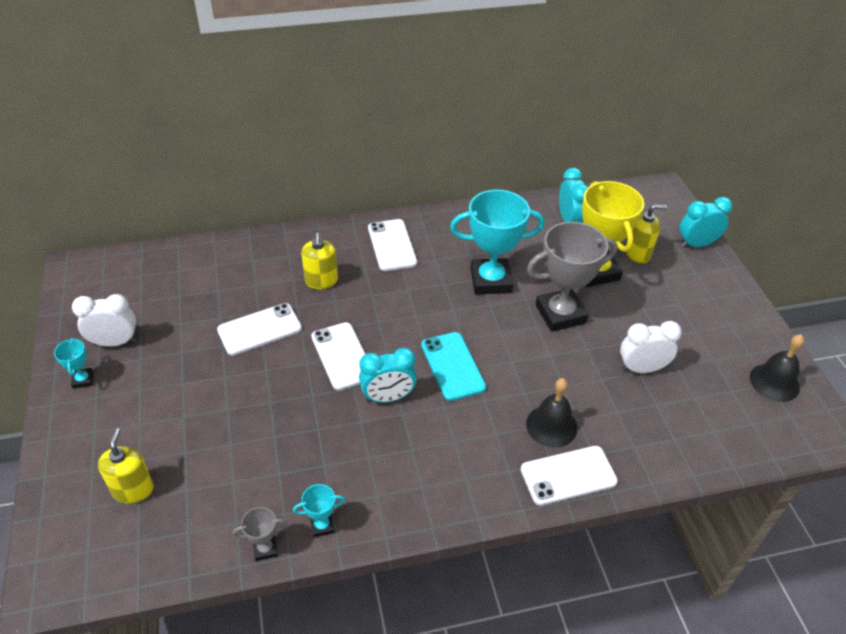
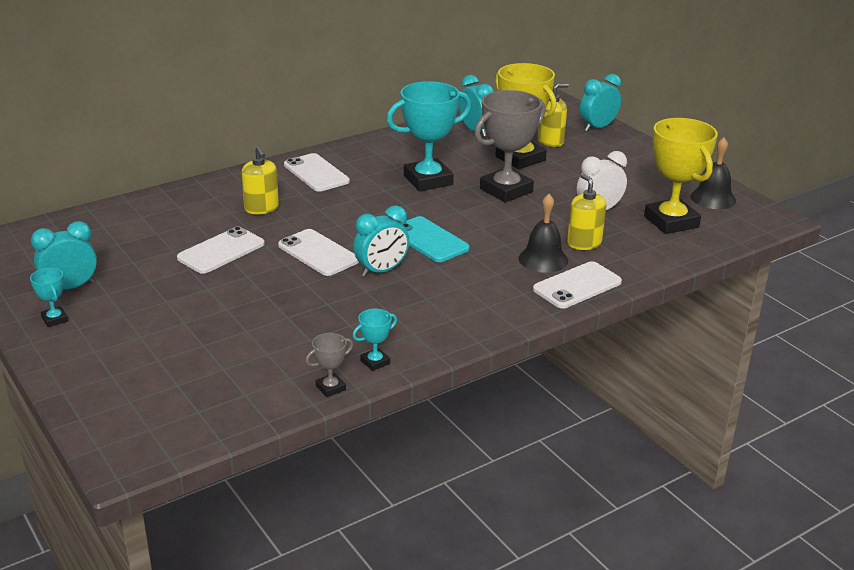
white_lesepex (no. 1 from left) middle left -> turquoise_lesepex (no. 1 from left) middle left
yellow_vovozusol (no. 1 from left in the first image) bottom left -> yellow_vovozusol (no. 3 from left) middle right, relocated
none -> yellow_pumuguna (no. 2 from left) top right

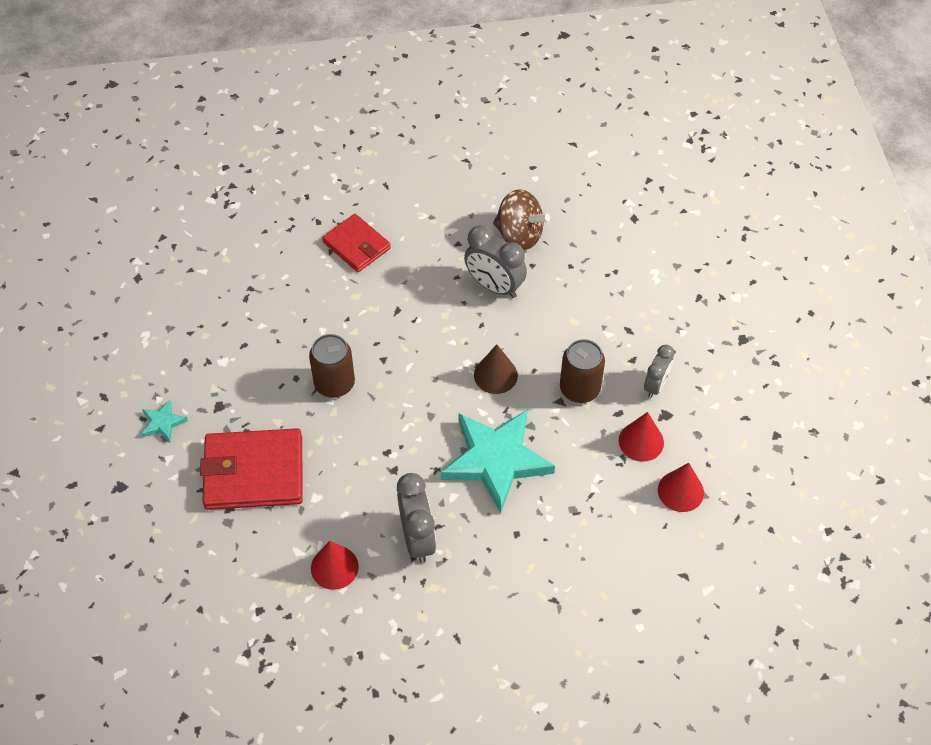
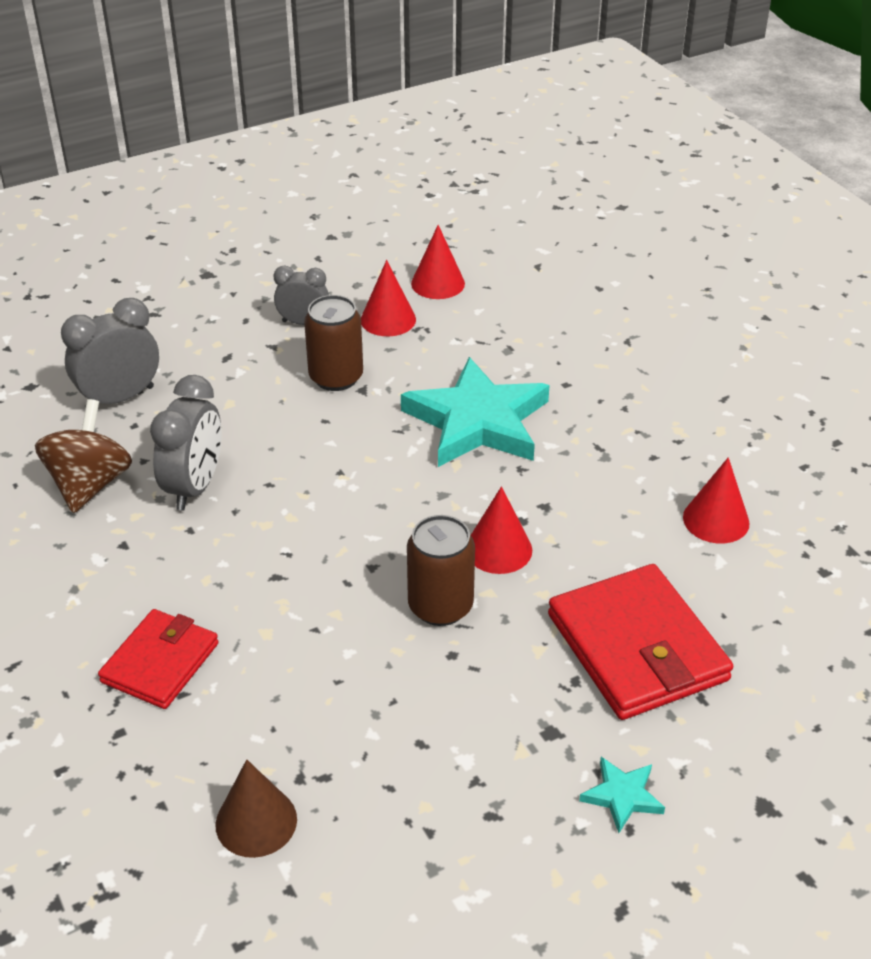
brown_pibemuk centre -> brown_pibemuk bottom left, relocated
grey_lesepex (no. 1 from left) bottom centre -> grey_lesepex (no. 1 from left) middle left, relocated
none -> red_pibemuk (no. 3 from left) centre

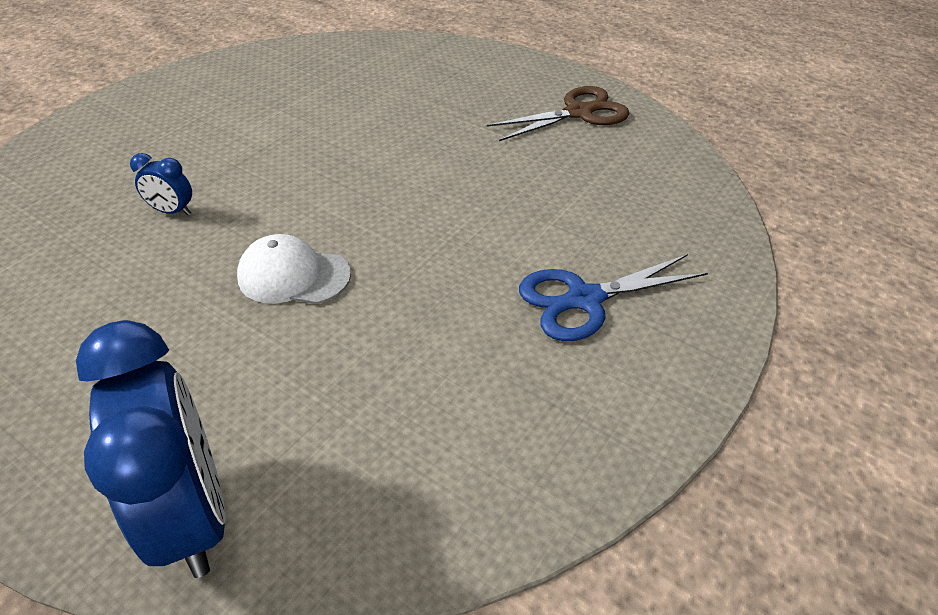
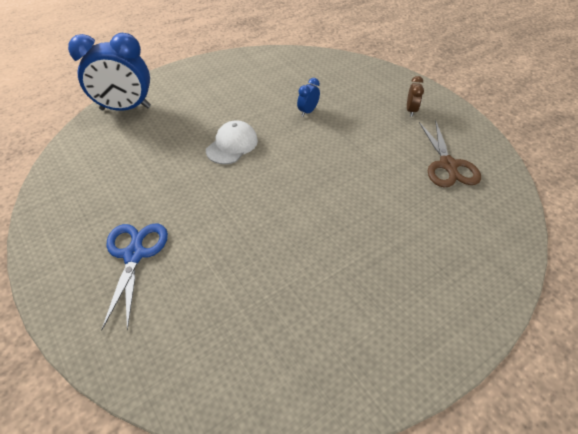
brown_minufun top centre -> brown_minufun middle right, relocated
none -> brown_lesepex top right

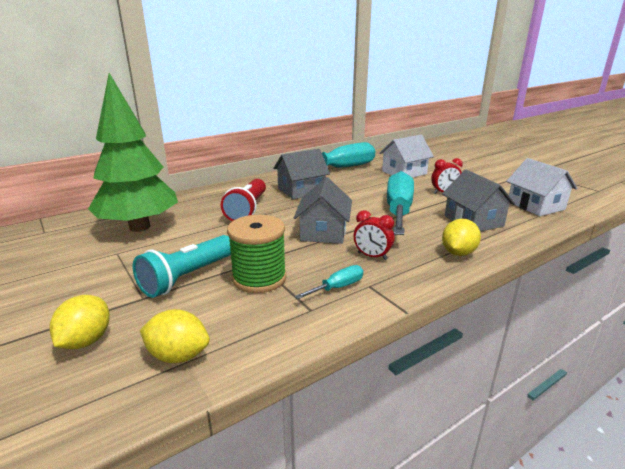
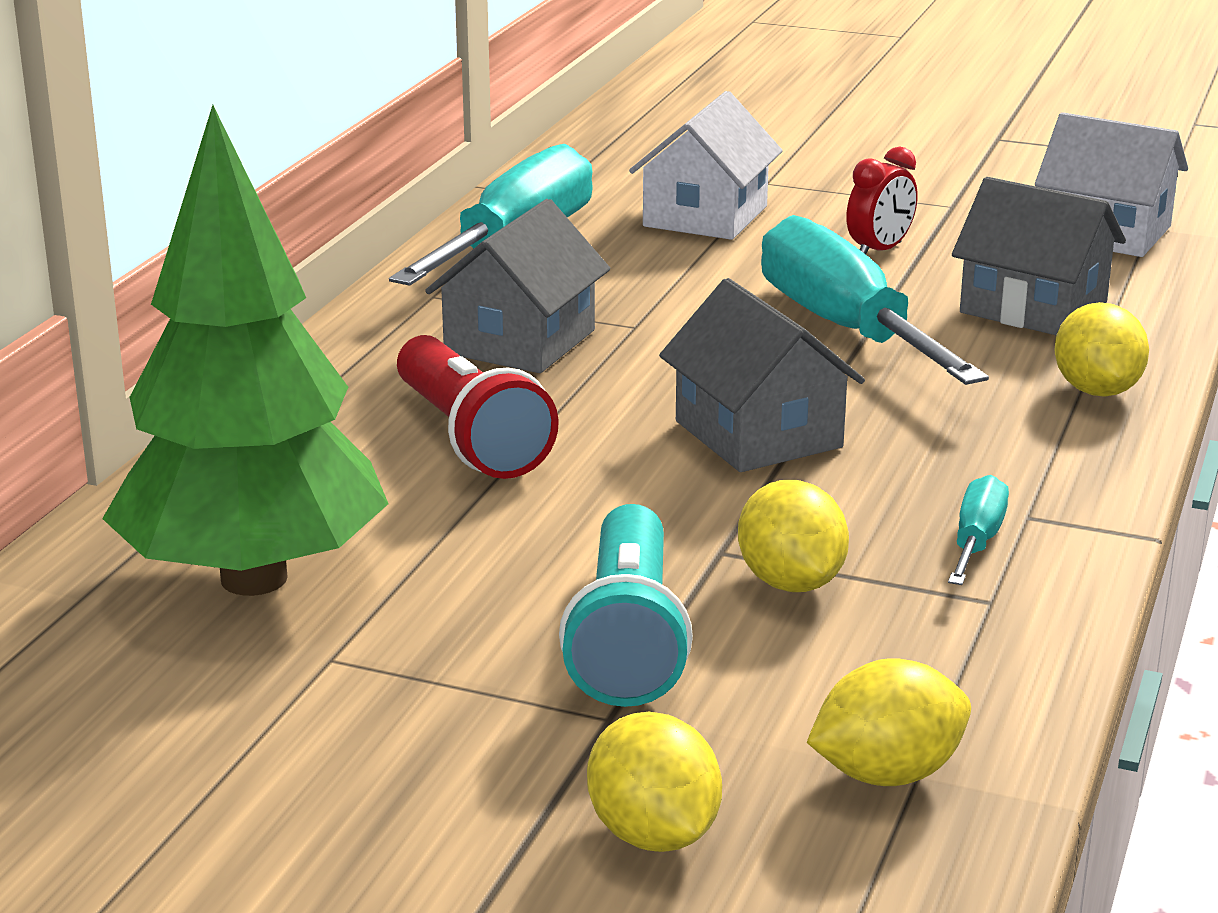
red_lesepex (no. 1 from left) centre -> none
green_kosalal centre -> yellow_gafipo (no. 2 from left) centre

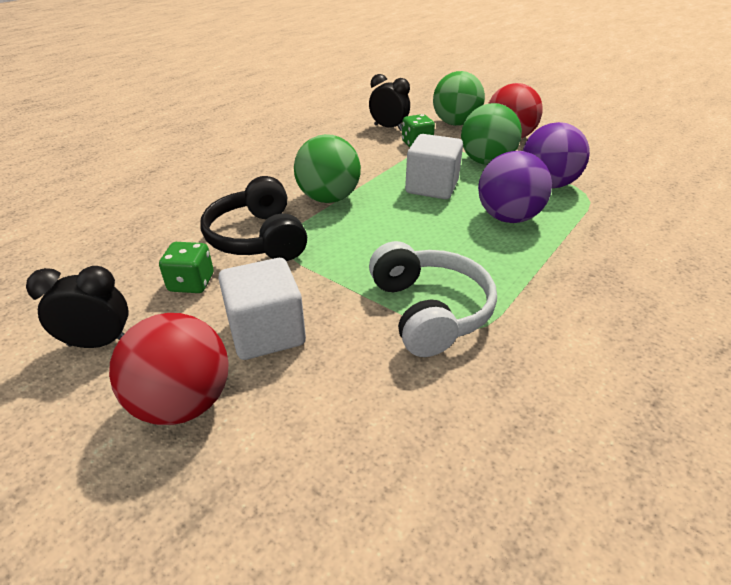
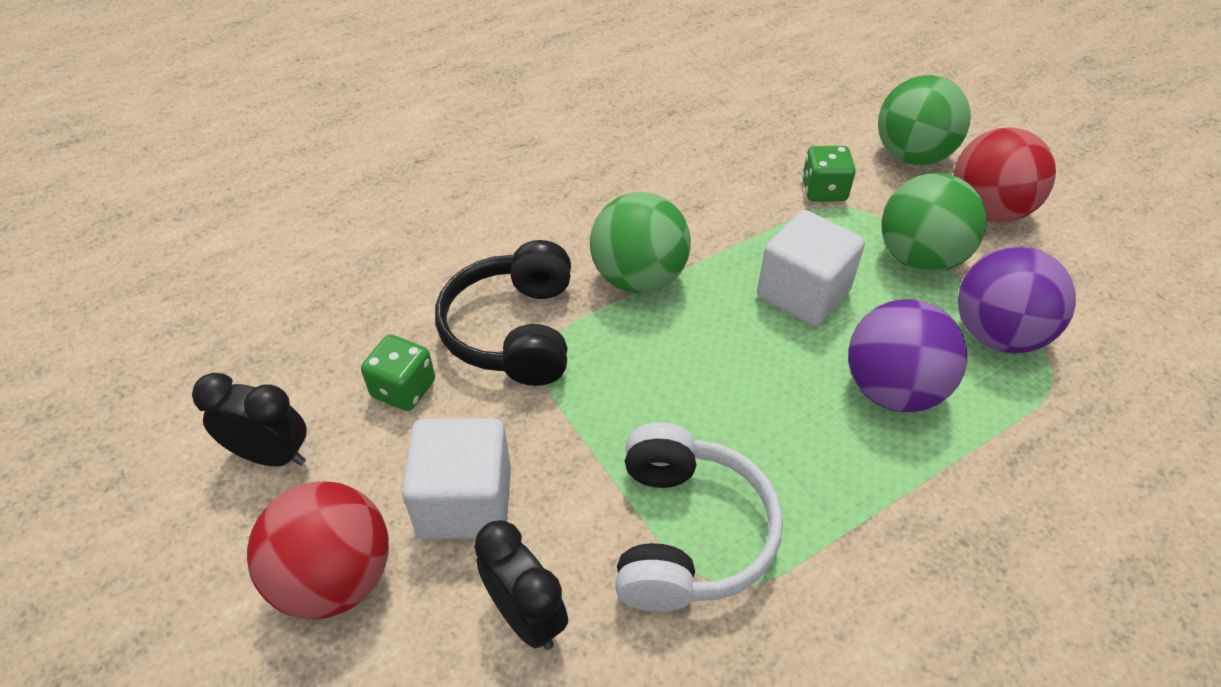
black_lesepex (no. 2 from left) top centre -> black_lesepex (no. 2 from left) bottom centre, relocated

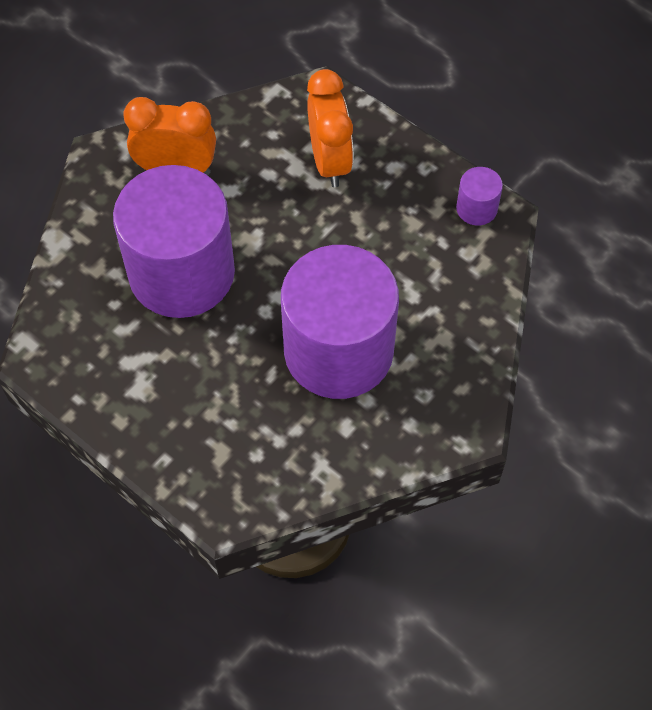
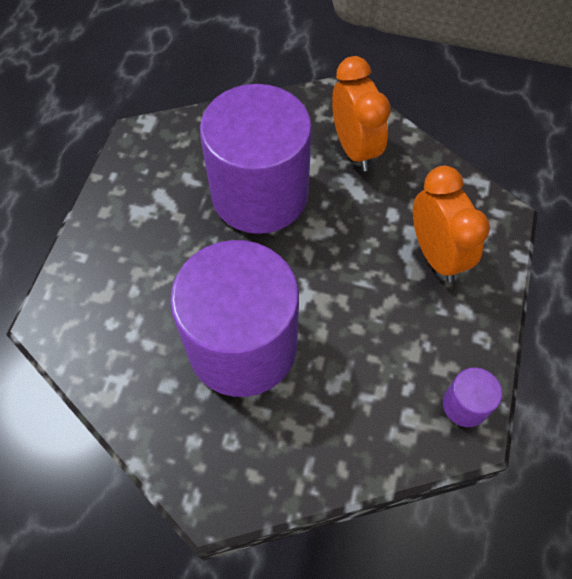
orange_lesepex (no. 2 from left) top centre -> orange_lesepex (no. 2 from left) middle right, 75 degrees counterclockwise

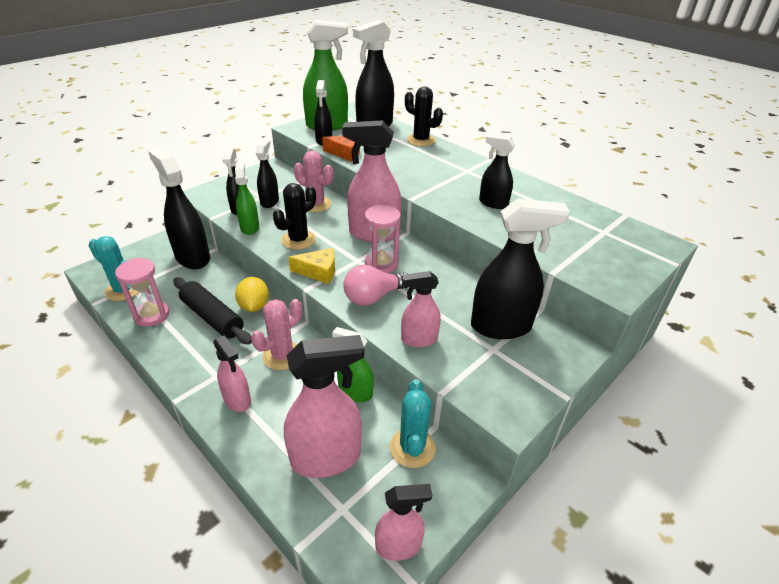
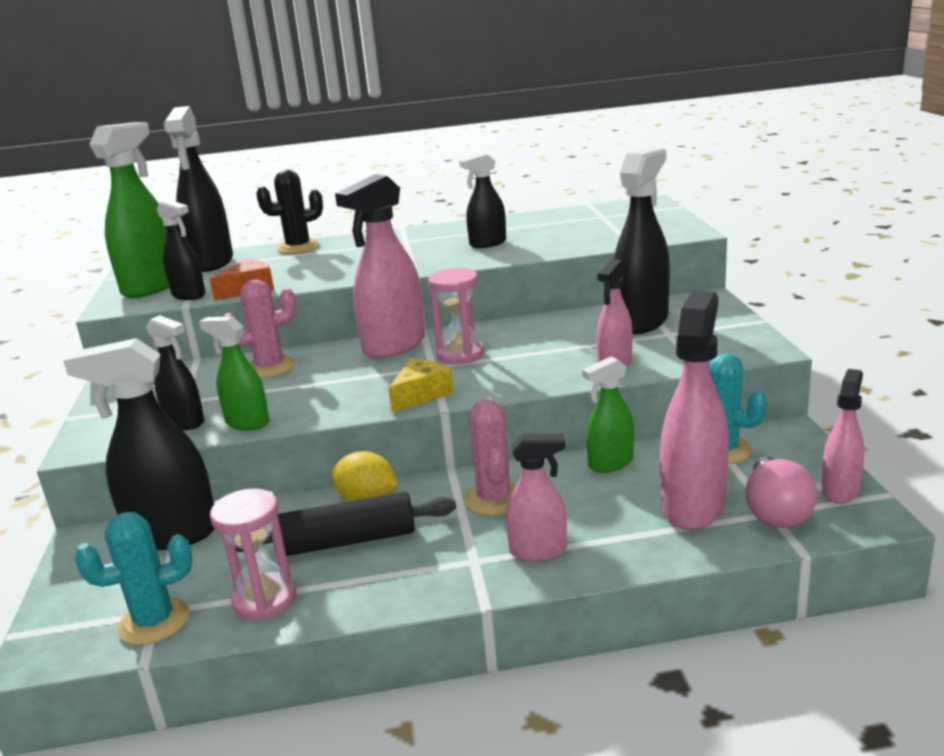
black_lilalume (no. 3 from left) top centre -> none
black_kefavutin (no. 1 from left) centre -> none
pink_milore centre -> pink_milore middle right, relocated

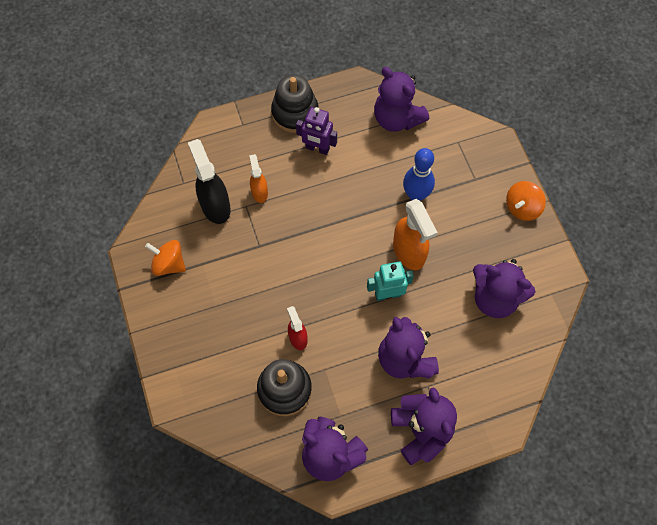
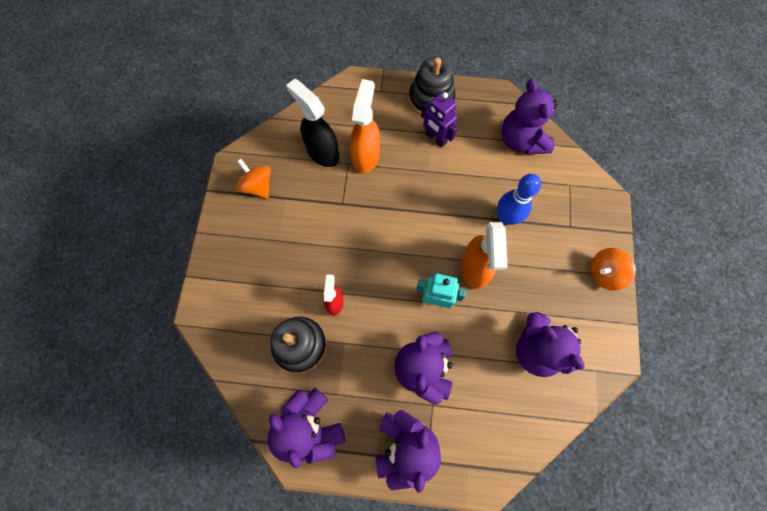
black_lilalume middle left -> black_lilalume top centre, 45 degrees counterclockwise
orange_lilalume (no. 1 from left) centre -> orange_lilalume (no. 1 from left) top centre, x1.72

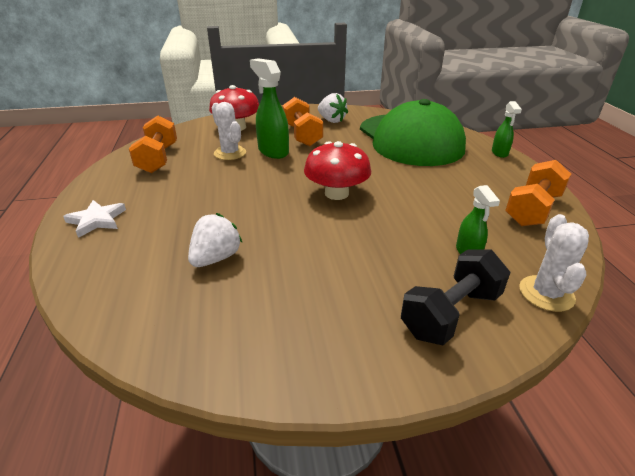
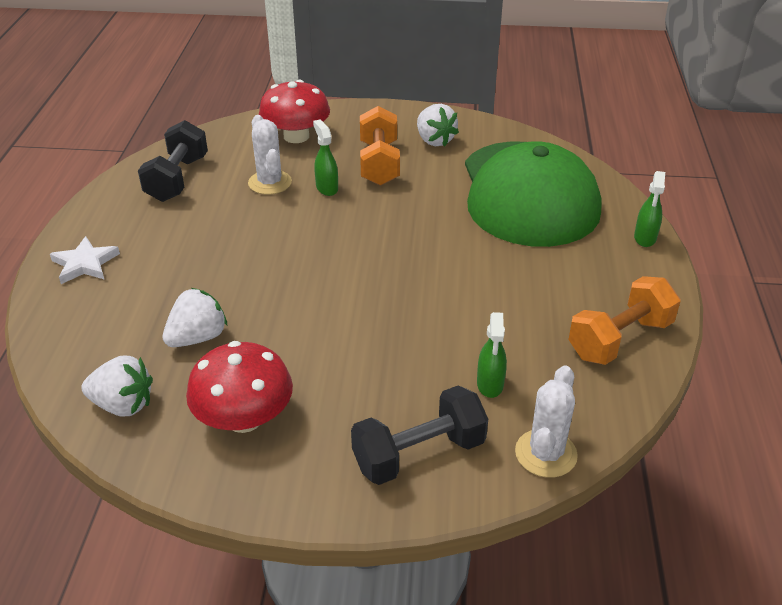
green_lilalume (no. 1 from left) top centre, x0.58
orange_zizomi (no. 1 from left) top left -> black_zizomi (no. 1 from left) top left
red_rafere (no. 2 from left in the first image) centre -> red_rafere (no. 1 from left) middle left, relocated
none -> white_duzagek (no. 1 from left) middle left

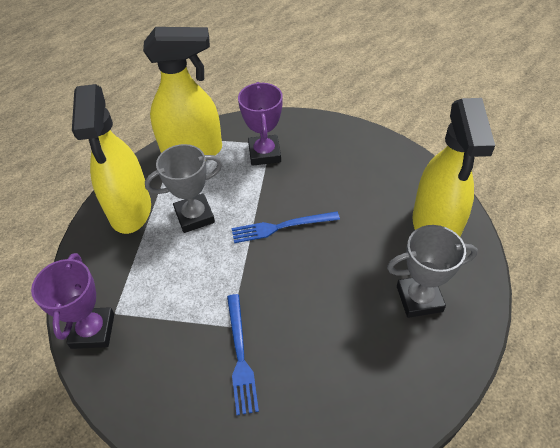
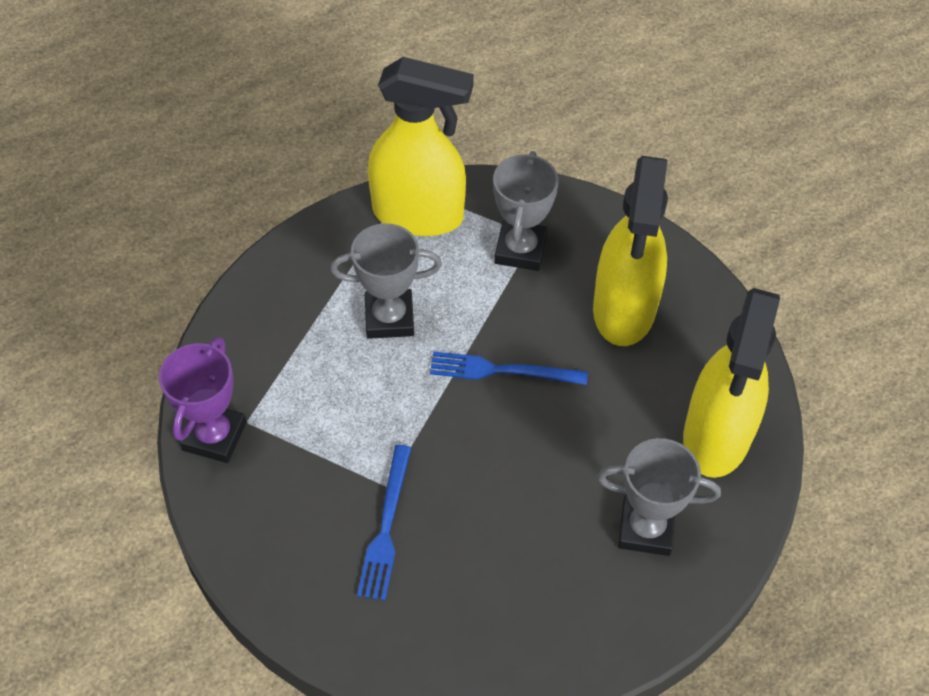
purple_pumuguna (no. 2 from left) top centre -> grey_pumuguna (no. 2 from left) top centre
yellow_lilalume (no. 1 from left in the first image) middle left -> yellow_lilalume (no. 2 from left) middle right, relocated

